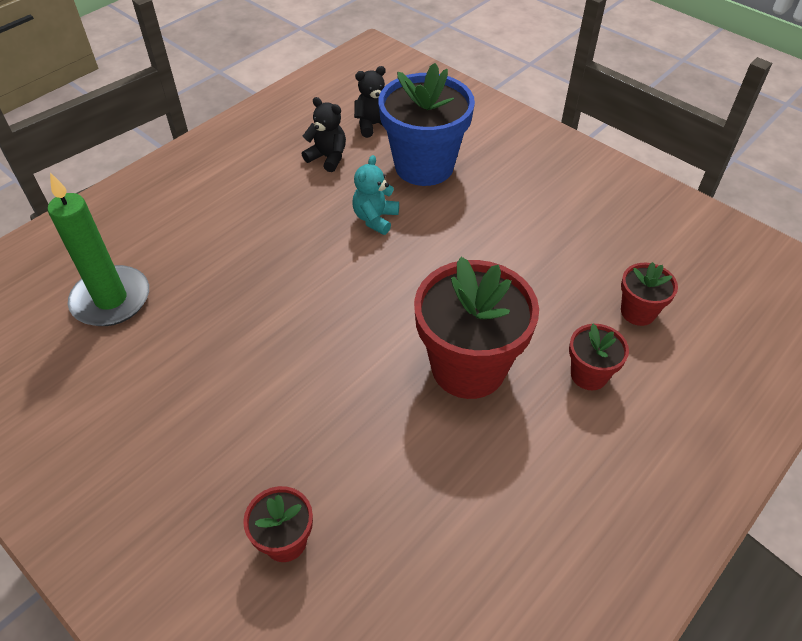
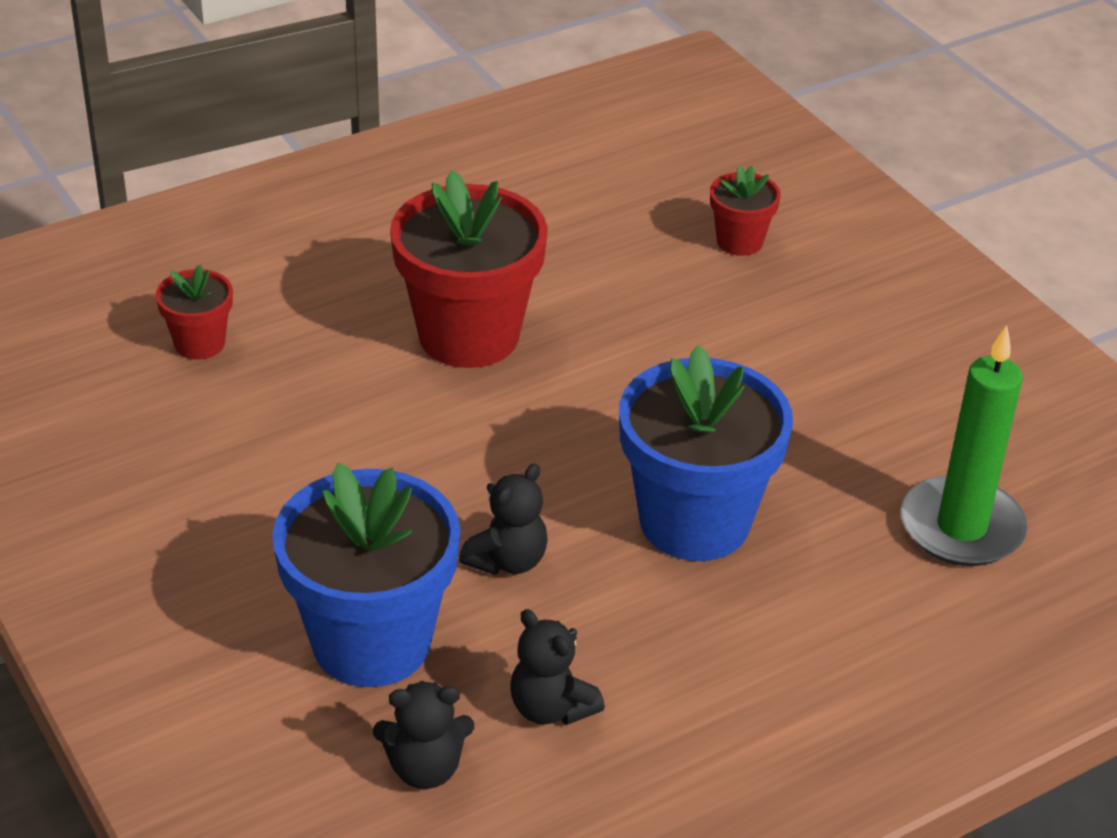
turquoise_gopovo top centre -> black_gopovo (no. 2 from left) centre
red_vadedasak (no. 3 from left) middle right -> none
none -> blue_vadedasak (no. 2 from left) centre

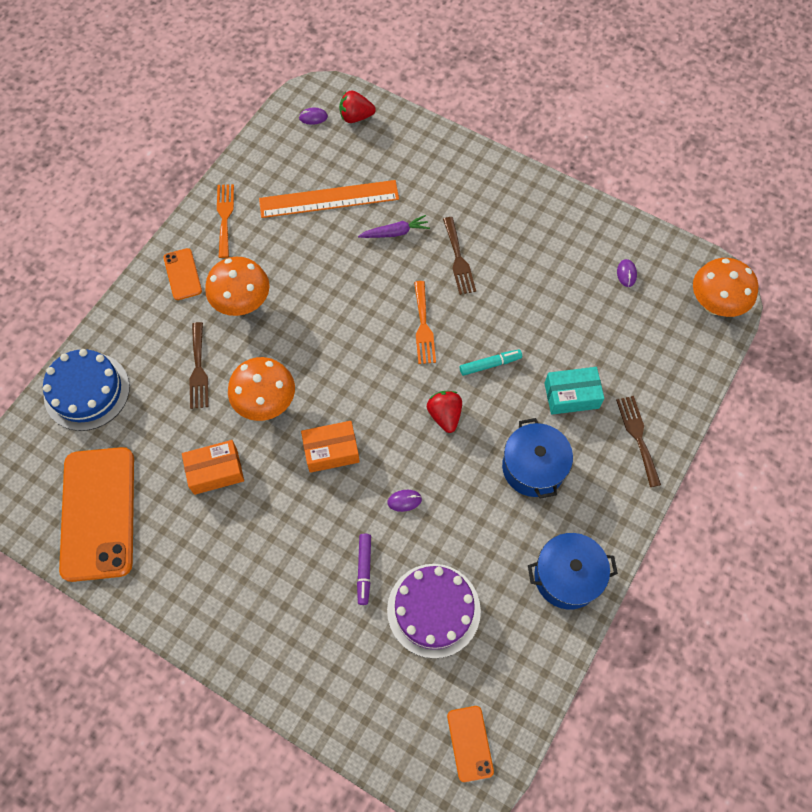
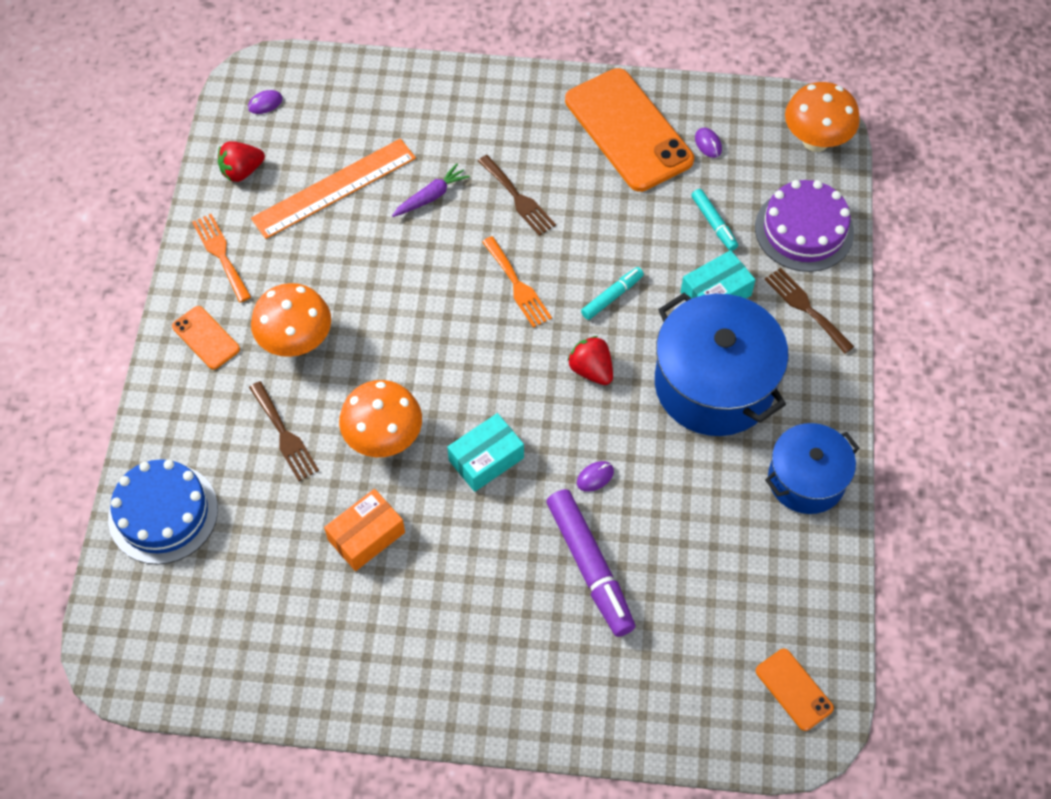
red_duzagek (no. 1 from left) top centre -> red_duzagek (no. 1 from left) top left, relocated
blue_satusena (no. 1 from left) centre -> blue_satusena (no. 1 from left) middle right, x1.61
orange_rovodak (no. 2 from left) centre -> turquoise_rovodak (no. 1 from left) centre
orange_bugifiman (no. 1 from left in the first image) middle left -> orange_bugifiman (no. 2 from left) top centre, relocated
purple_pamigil bottom centre, x1.88
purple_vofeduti bottom centre -> purple_vofeduti top right, relocated
none -> turquoise_pamigil (no. 2 from left) top right

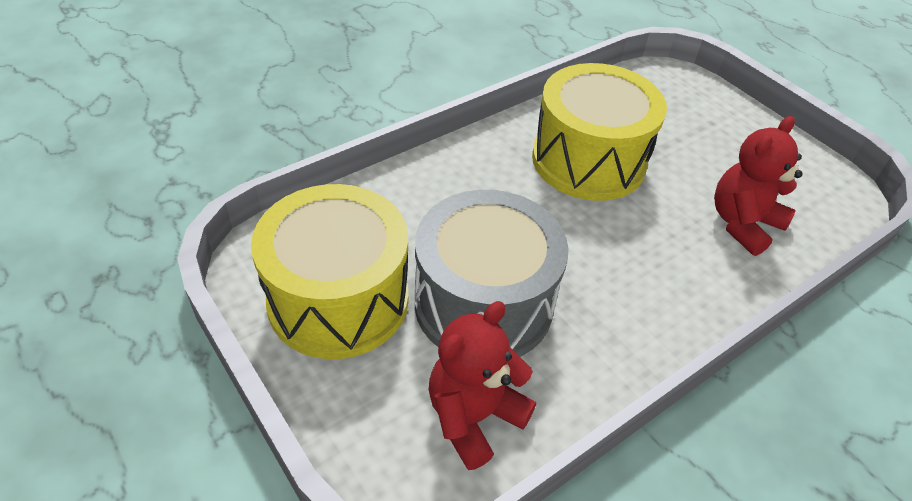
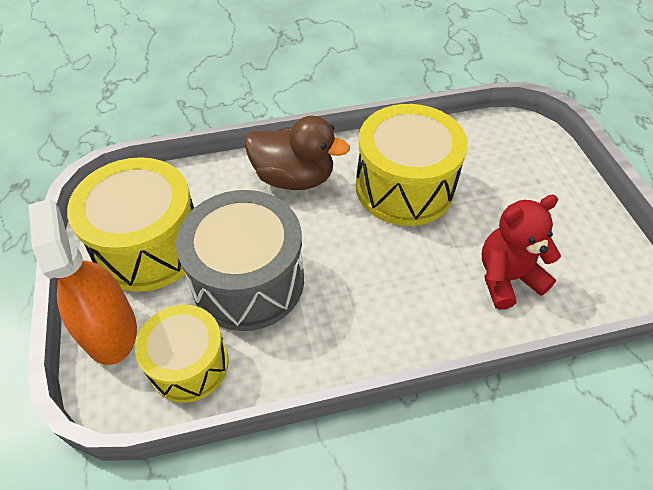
red_gopovo (no. 1 from left) bottom centre -> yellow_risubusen (no. 2 from left) bottom left
none -> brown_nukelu top centre
none -> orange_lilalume middle left

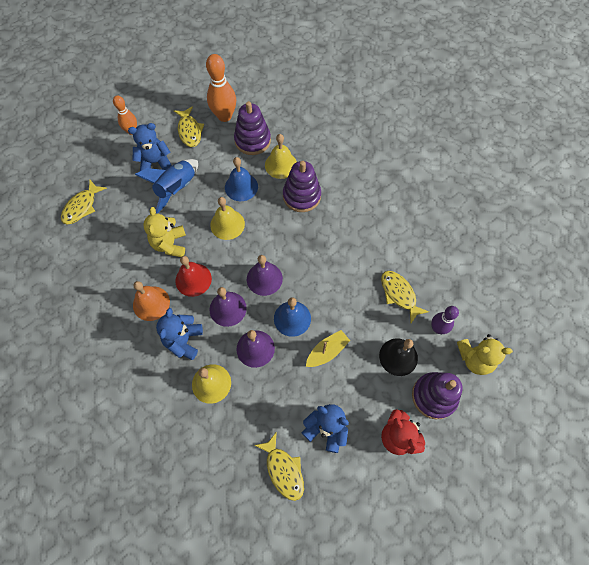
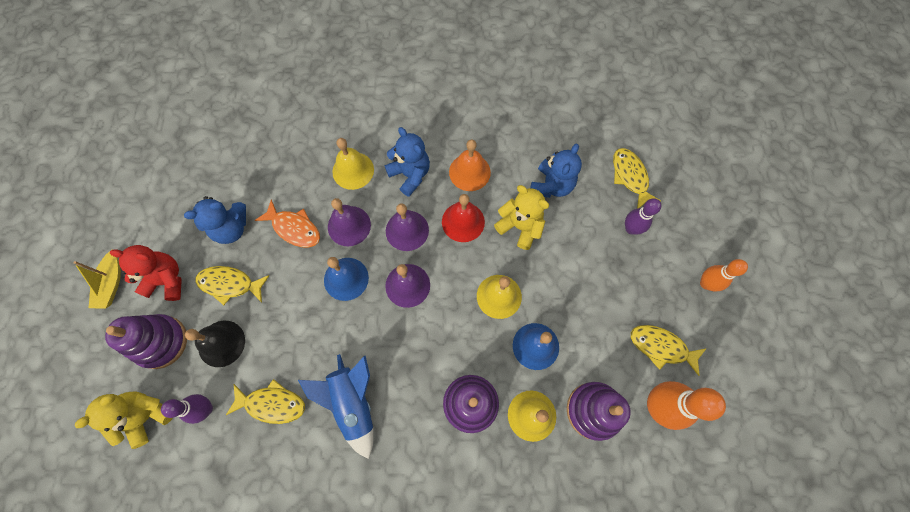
blue_gopovo (no. 1 from left in the first image) top left -> blue_gopovo (no. 3 from left) top centre, relocated
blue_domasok top left -> blue_domasok bottom centre, relocated
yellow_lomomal centre -> yellow_lomomal middle left, relocated
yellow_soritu (no. 3 from left in the first image) bottom centre -> yellow_soritu (no. 1 from left) middle left, relocated
none -> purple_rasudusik (no. 2 from left) middle right
none -> orange_soritu middle left

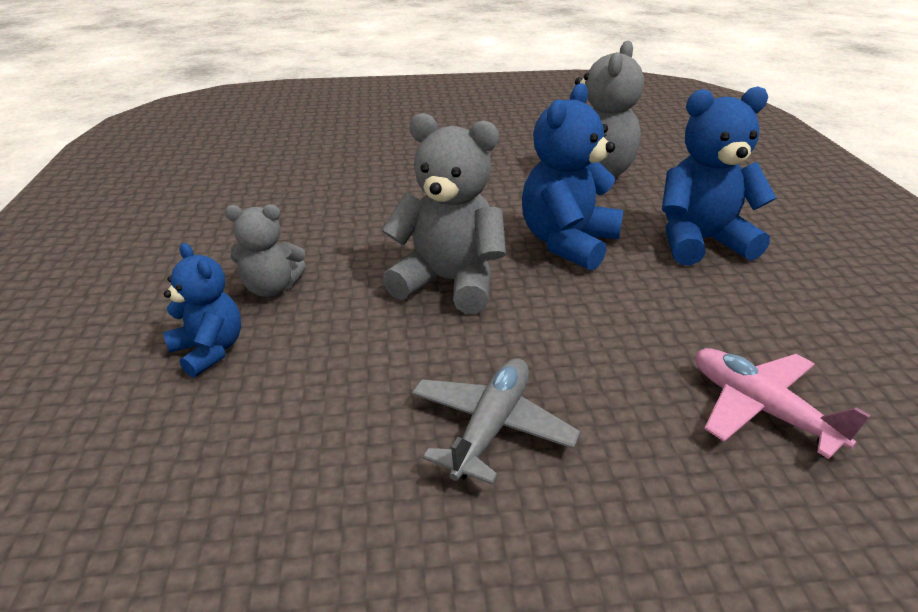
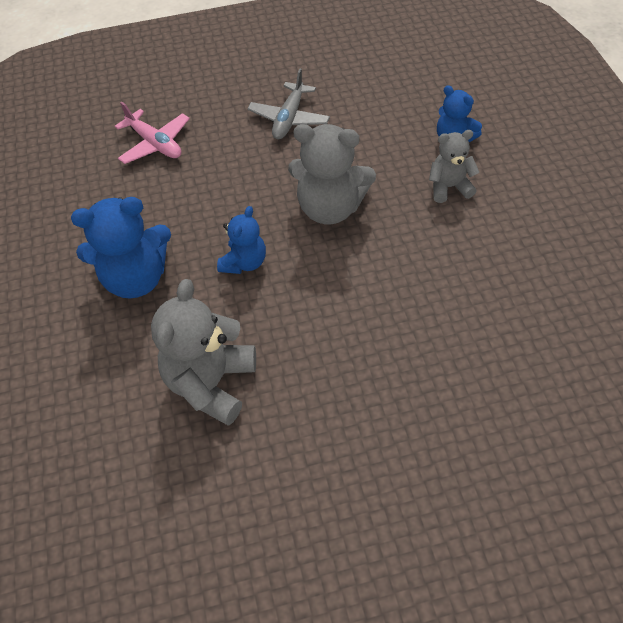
blue_gopovo (no. 2 from left) top centre -> blue_gopovo (no. 2 from left) centre, x0.59

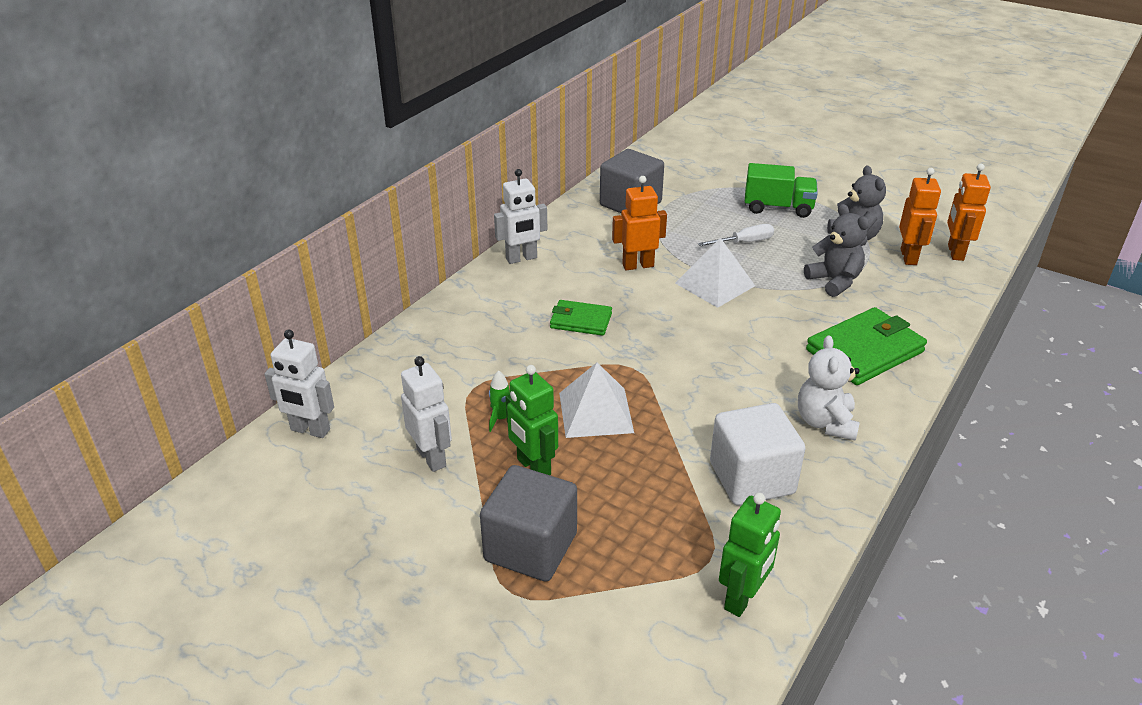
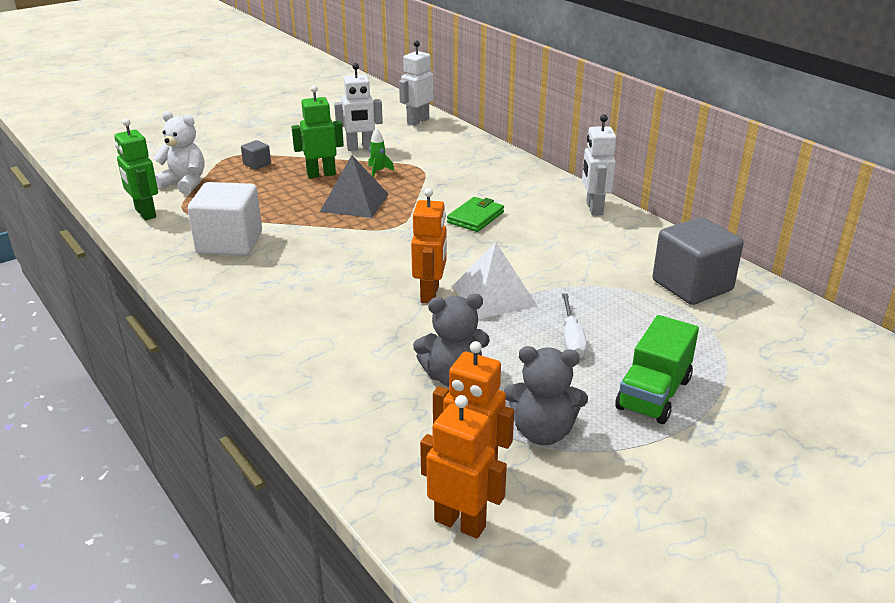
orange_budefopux (no. 1 from left) top centre -> orange_budefopux (no. 1 from left) centre, relocated
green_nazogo (no. 2 from left) middle right -> none
white_gopovo middle right -> white_gopovo top left, relocated
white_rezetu (no. 1 from left) centre -> grey_rezetu top centre
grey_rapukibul (no. 1 from left) bottom centre -> grey_rapukibul (no. 1 from left) top left, x0.45

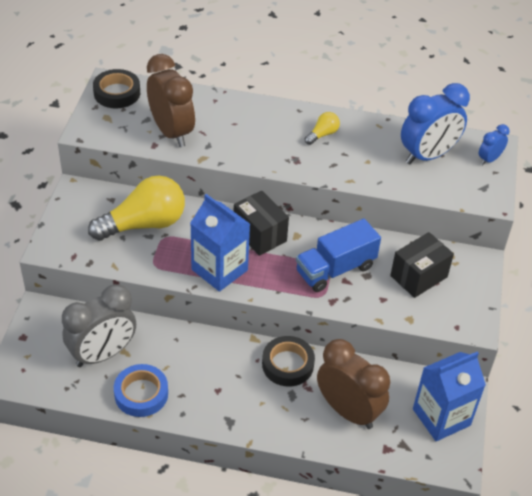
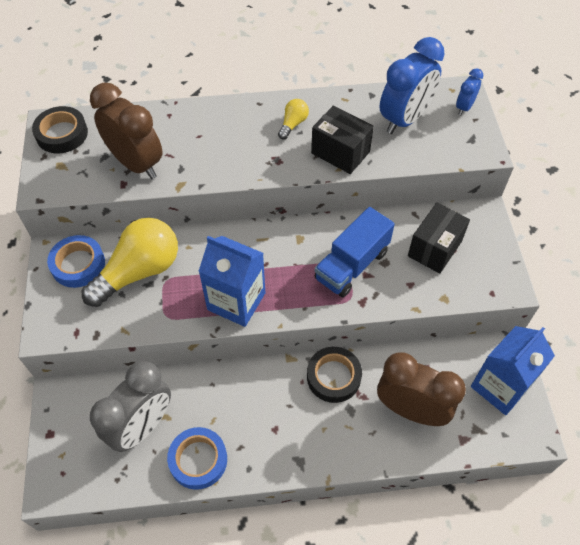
black_rovodak (no. 1 from left) centre -> black_rovodak (no. 1 from left) top centre, relocated
none -> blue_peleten (no. 1 from left) middle left

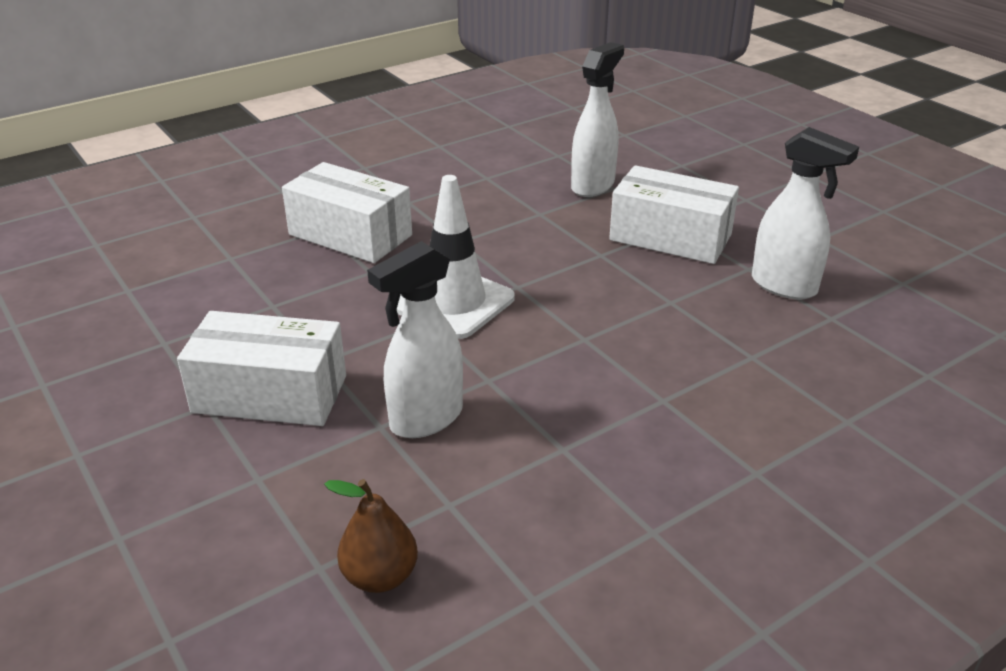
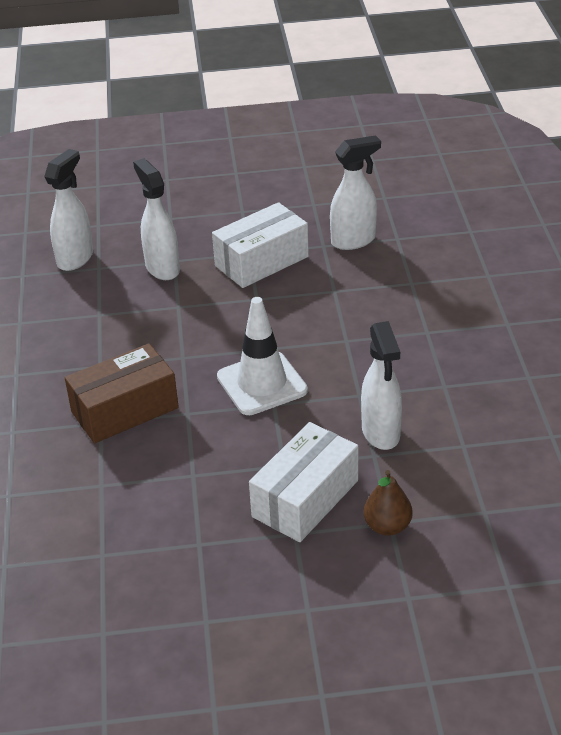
white_rovodak (no. 2 from left) top centre -> brown_rovodak middle left
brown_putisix bottom centre -> brown_putisix bottom right, relocated
none -> white_lilalume (no. 1 from left) top left

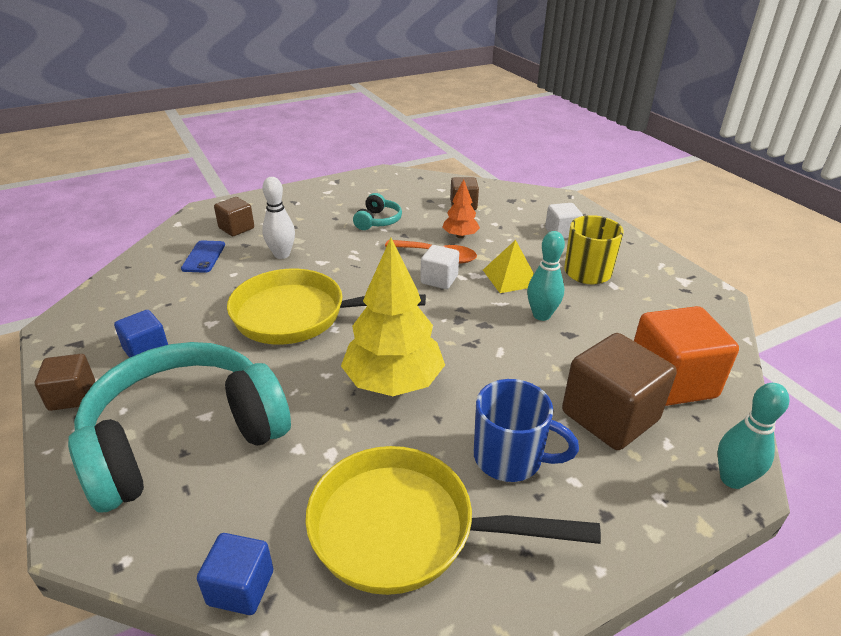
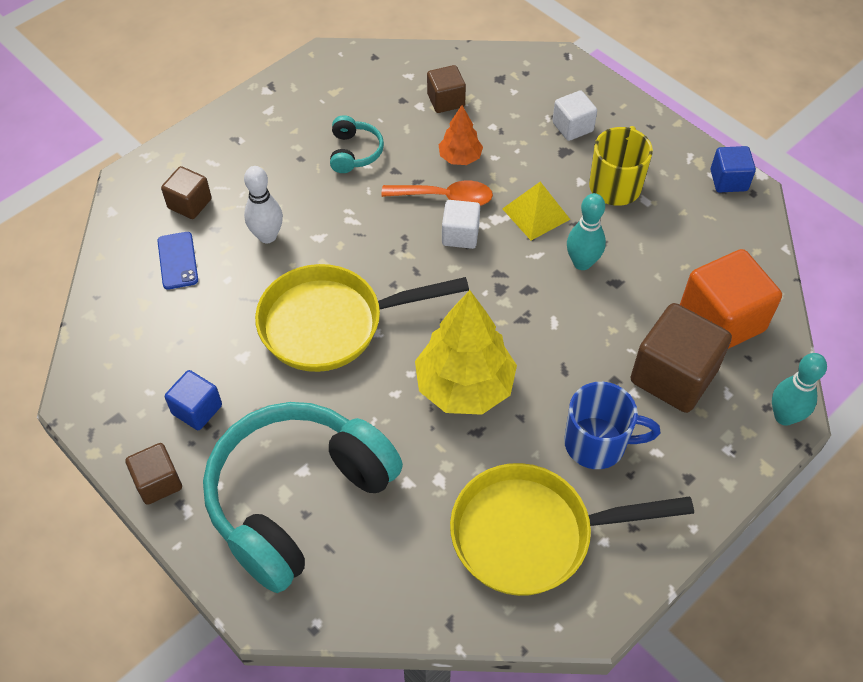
blue_rapukibul (no. 2 from left) bottom left -> blue_rapukibul (no. 2 from left) top right, relocated

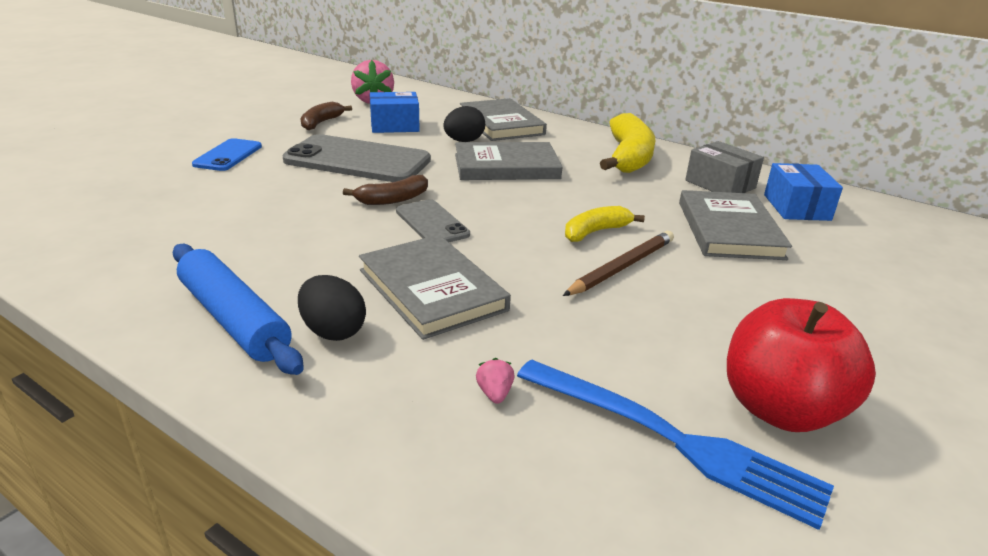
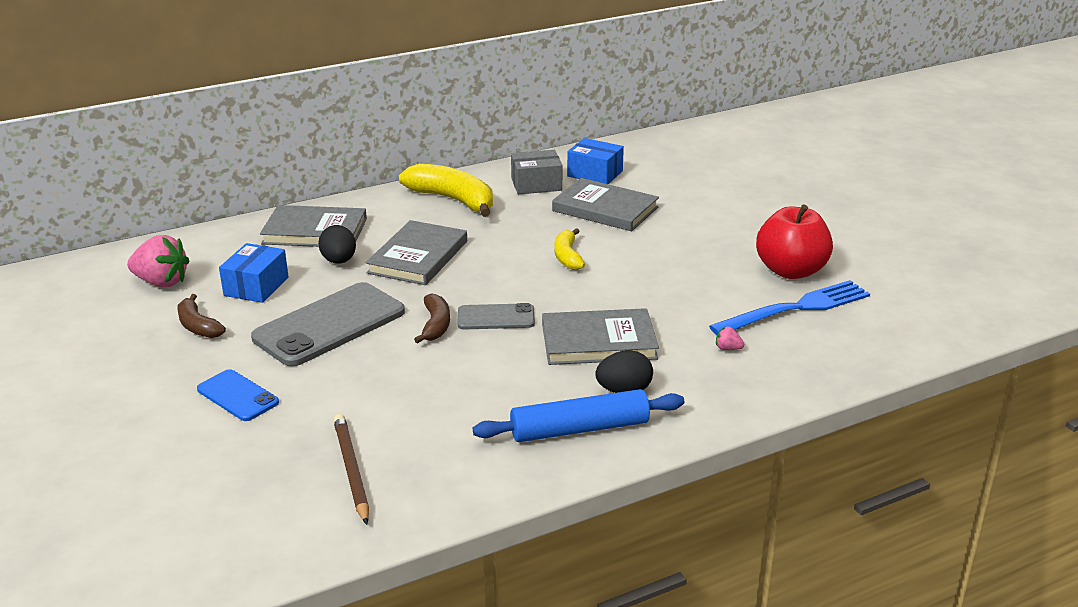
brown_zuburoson centre -> brown_zuburoson bottom left, relocated

